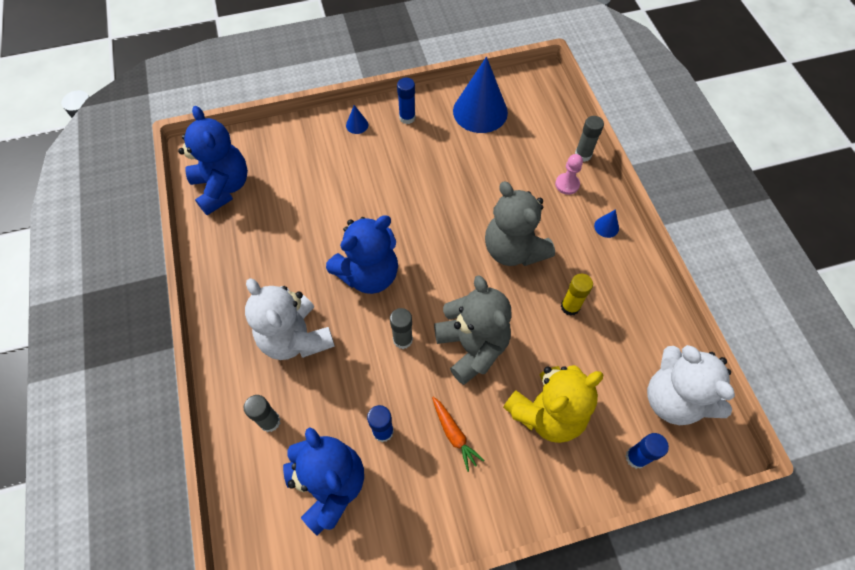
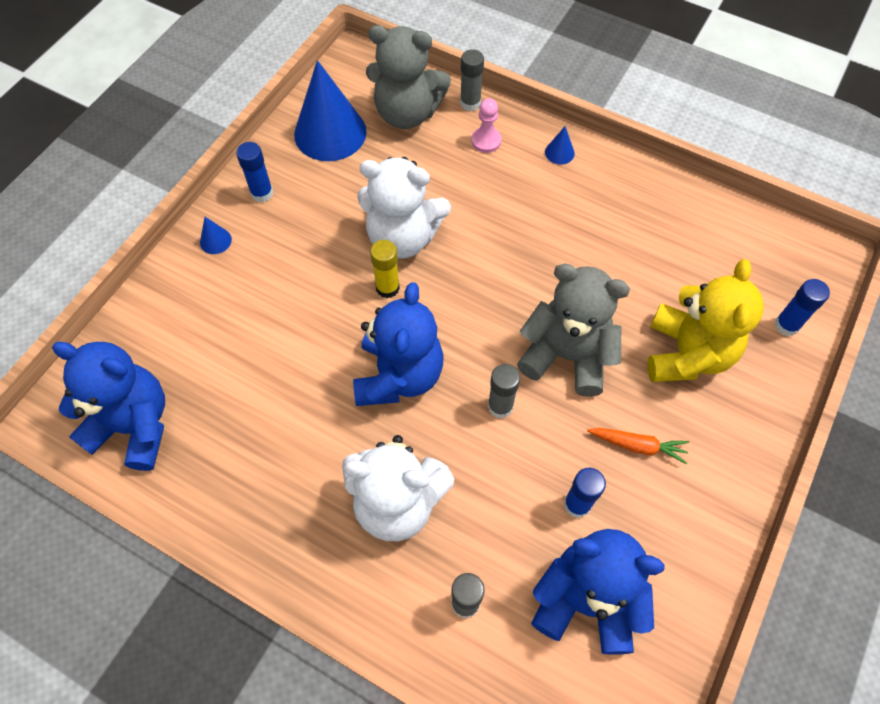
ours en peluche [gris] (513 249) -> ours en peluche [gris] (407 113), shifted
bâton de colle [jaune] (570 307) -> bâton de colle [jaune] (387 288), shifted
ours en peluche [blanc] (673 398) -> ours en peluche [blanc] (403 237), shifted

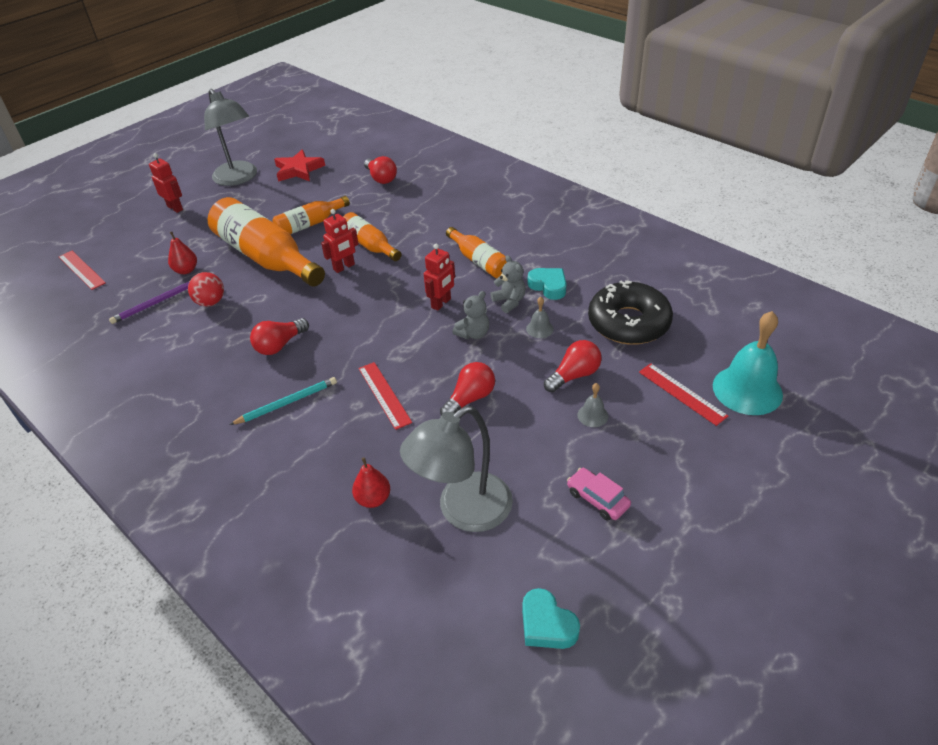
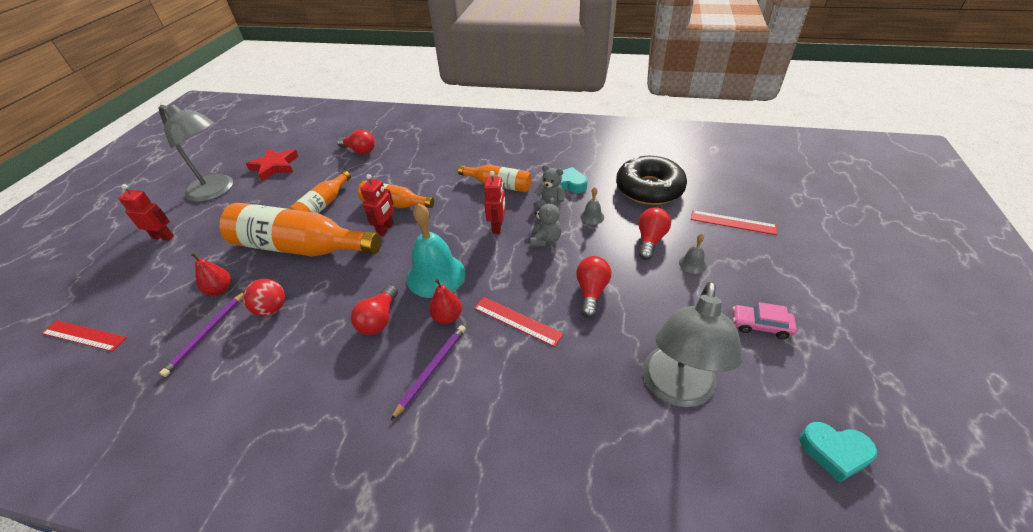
crayon [turquoise] (287 403) -> crayon [violet] (431 370)
poire [rouge] (373 499) -> poire [rouge] (447 317), shifted
cloche [turquoise] (747 390) -> cloche [turquoise] (436 275), shifted

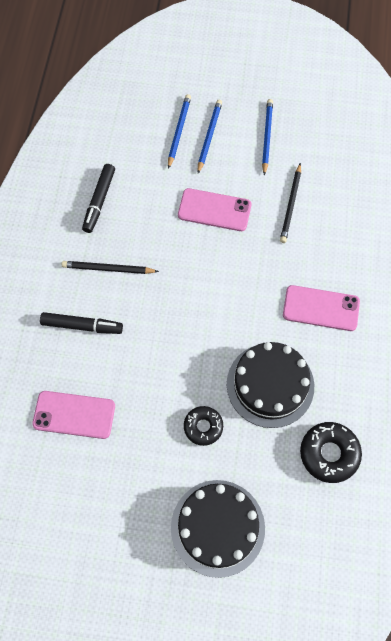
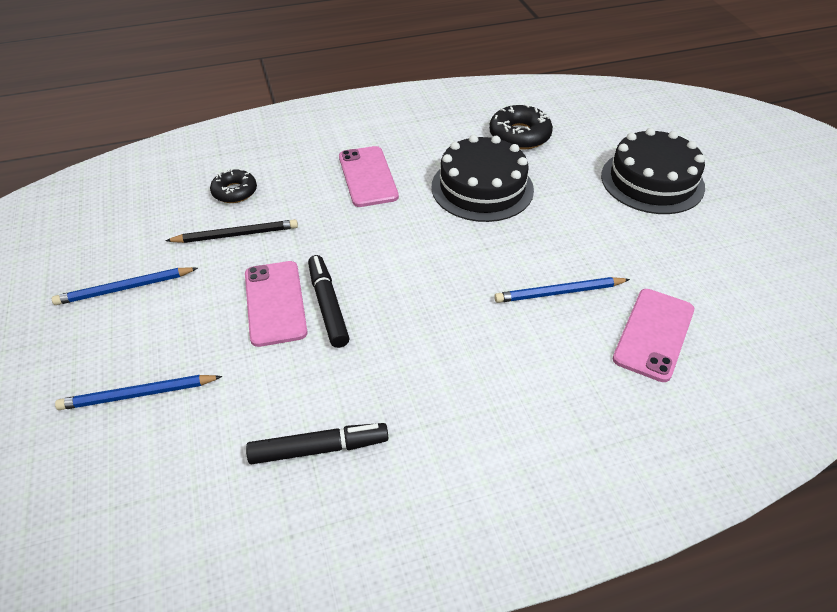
téléphone [rose] (74 414) -> téléphone [rose] (653 334), 45 degrees clockwise
feutre [noir] (82 326) -> feutre [noir] (328 306), shifted
crayon [noir] (108 269) -> none
beignet [noir] (203 427) -> beignet [noir] (234 192), shifted
crayon [bleu] (209 136) -> crayon [bleu] (559 293), shifted

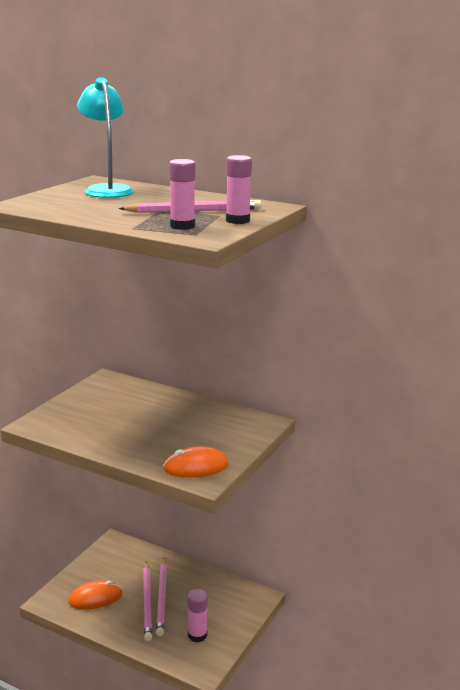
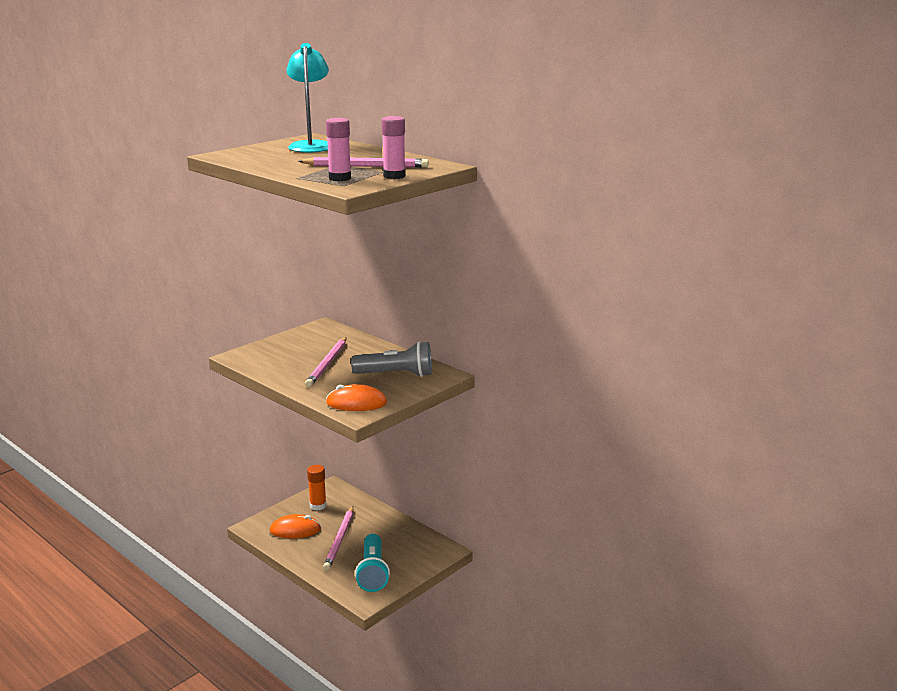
crayon [rose] (162 597) -> crayon [rose] (327 364), shifted
bâton de colle [rose] (197 635) -> lampe de poche [turquoise] (372 572)
none -> bâton de colle [orange] (318 505)
none -> lampe de poche [gris] (396 374)

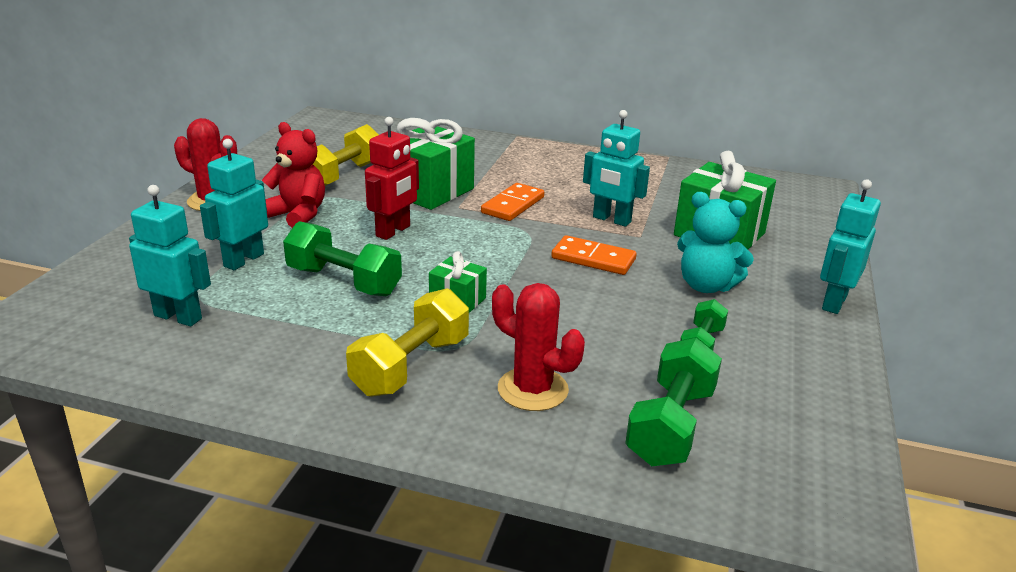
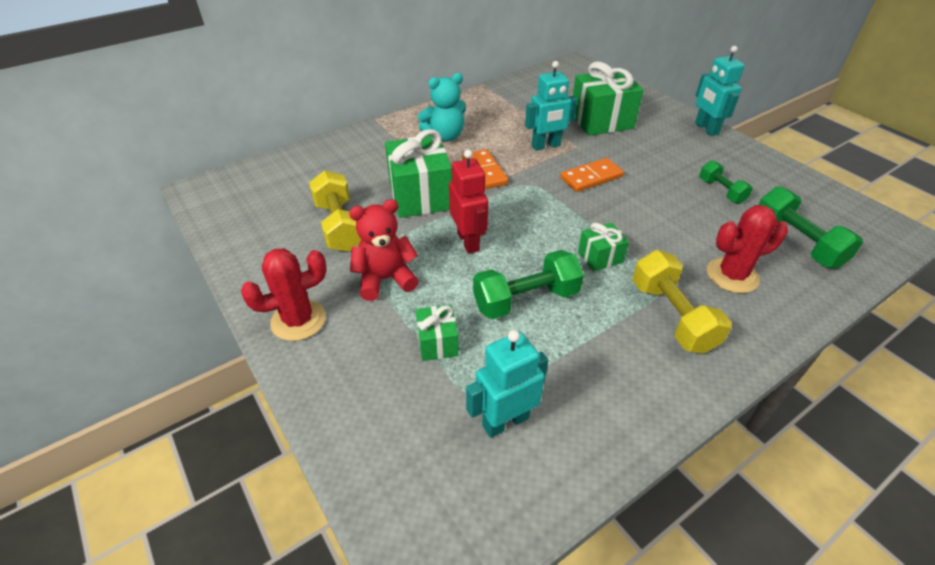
robot [turquoise] (243 260) -> cadeau [vert] (437 343)
ours en peluche [turquoise] (706 286) -> ours en peluche [turquoise] (445 136), shifted

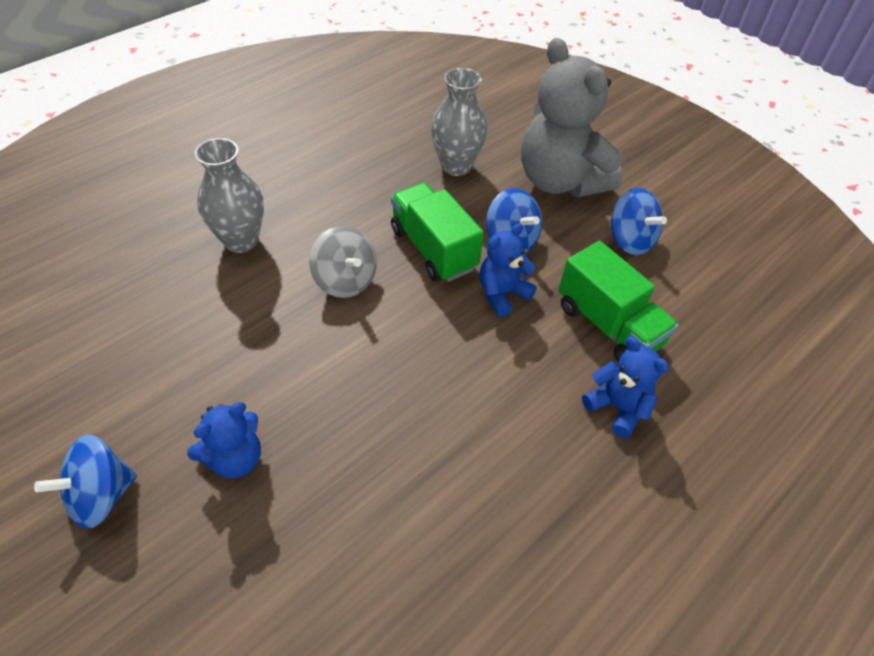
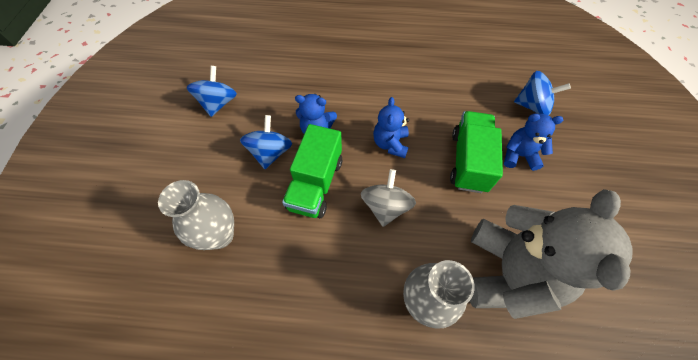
toupie [bleu] (101 496) -> toupie [bleu] (532 106), shifted
ours en peluche [gris] (560 181) -> ours en peluche [gris] (508 272), shifted
camion [vert] (608 325) -> camion [vert] (468 161), shifted
ours en peluche [bleu] (617 407) -> ours en peluche [bleu] (390 144), shifted

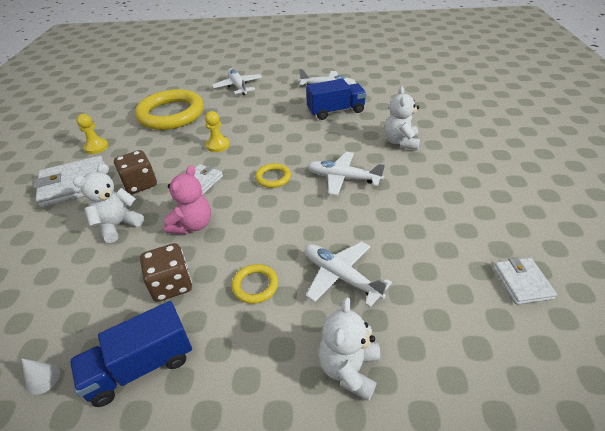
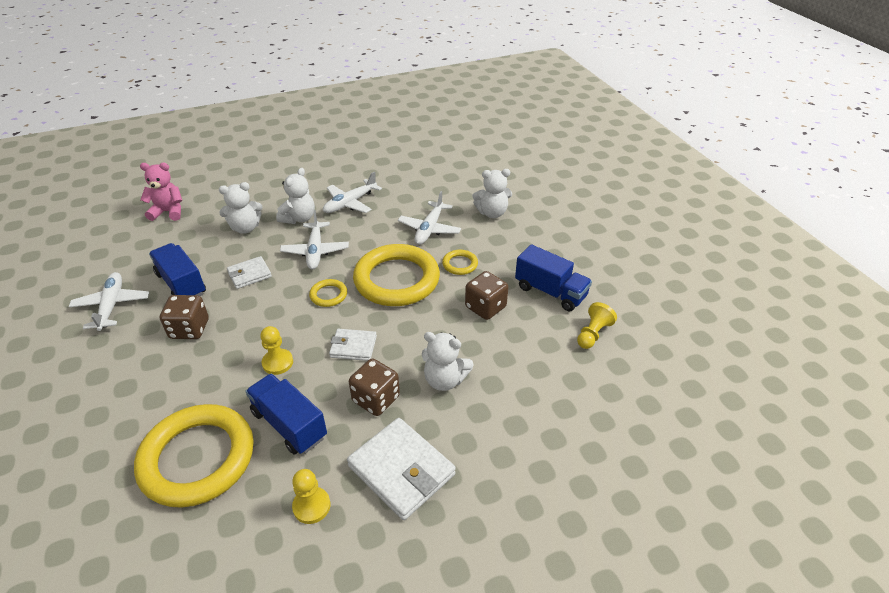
cône [blanc] (43 379) -> pion [jaune] (593 334)
ours en peluche [rose] (193 225) -> ours en peluche [rose] (168 212), shifted
avion [blanc] (238 86) -> avion [blanc] (350 203), shifted
portefeuille [blanc] (522 282) -> portefeuille [blanc] (249 274), shifted
none -> dé [marron] (189 329)
none -> camion [bleu] (289 424)
none -> ours en peluche [blanc] (299 218)
none -> anneau [jaune] (396 280)

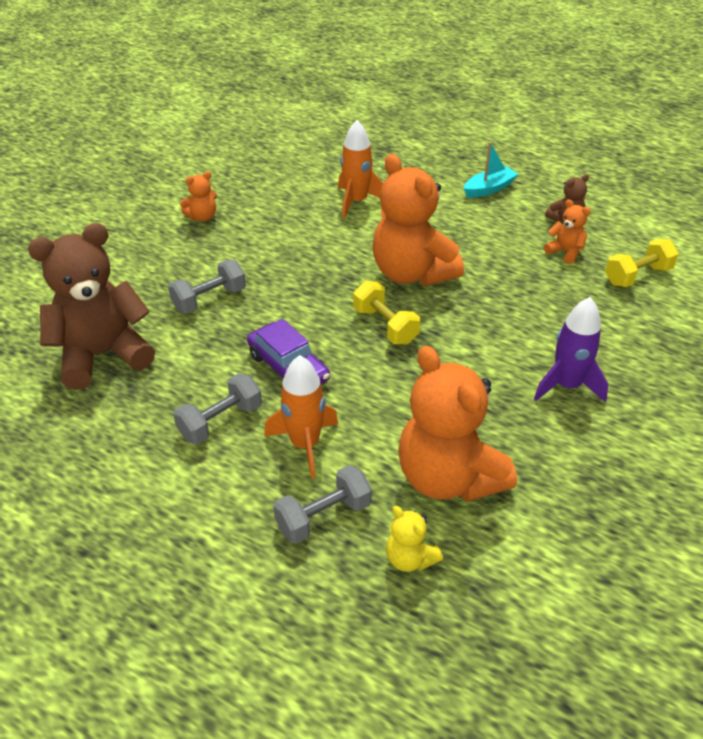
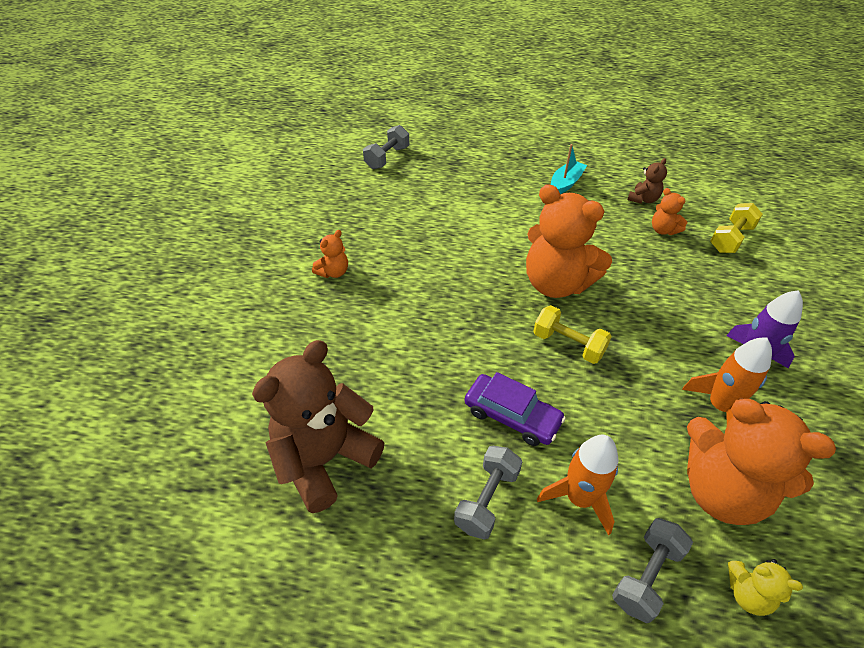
haltère [gris] (209 299) -> haltère [gris] (387 158), shifted
fusée [orange] (356 202) -> fusée [orange] (719 406), shifted
ours en peluche [orange] (565 252) -> ours en peluche [orange] (663 230), 150 degrees counterclockwise

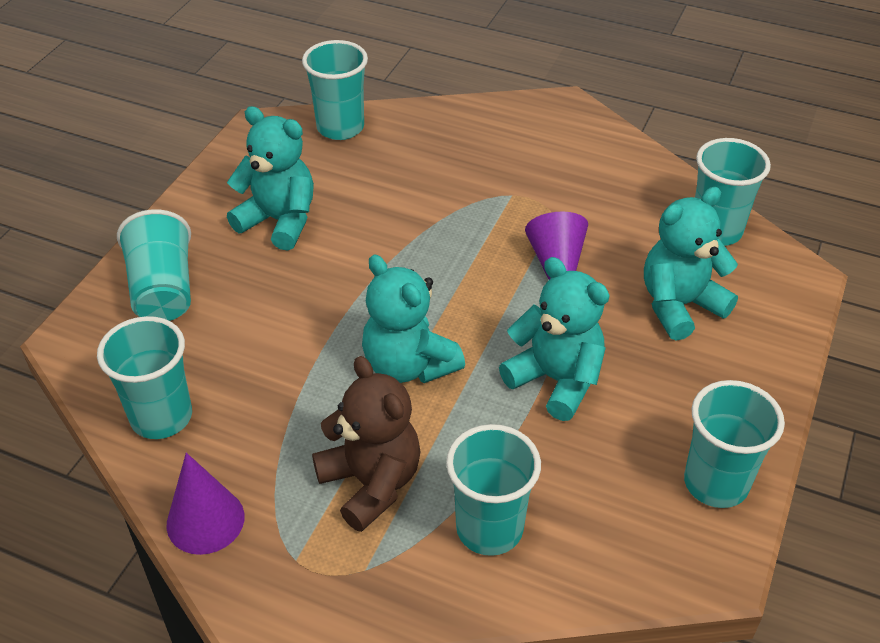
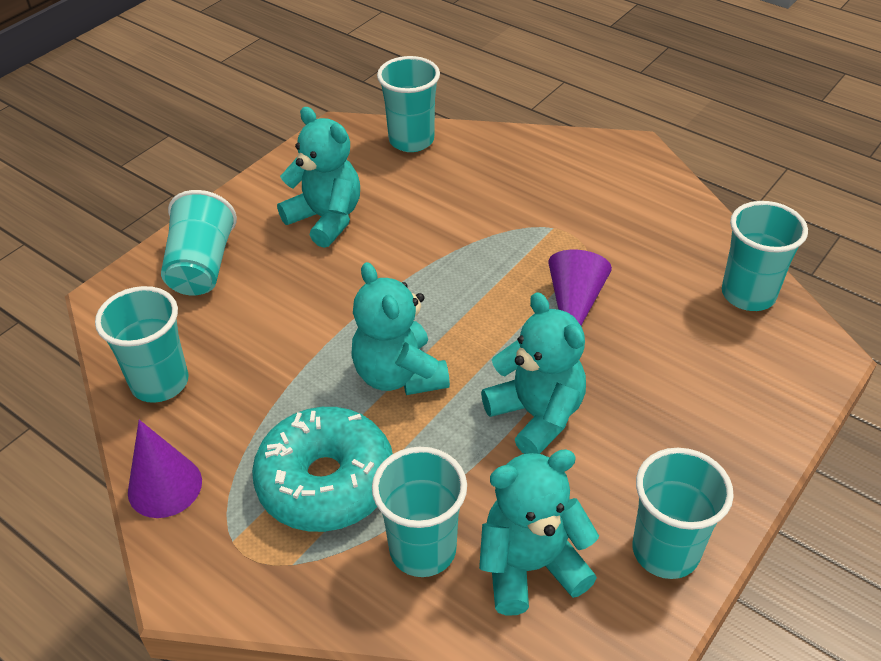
ours en peluche [marron] (371 483) -> beignet [turquoise] (326 482)
ours en peluche [turquoise] (679 305) -> ours en peluche [turquoise] (530 566), shifted

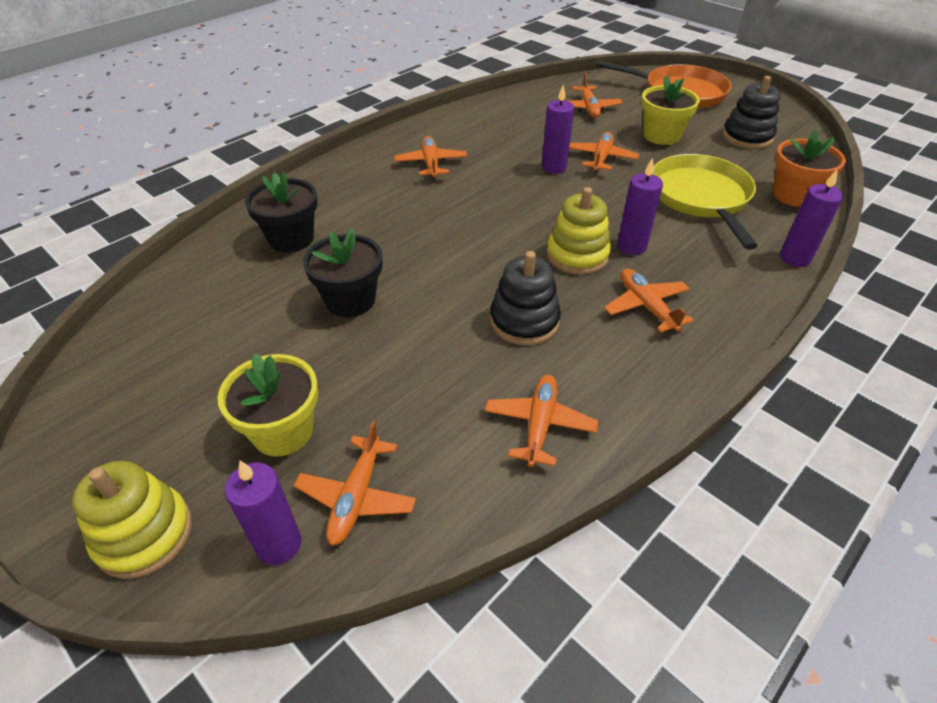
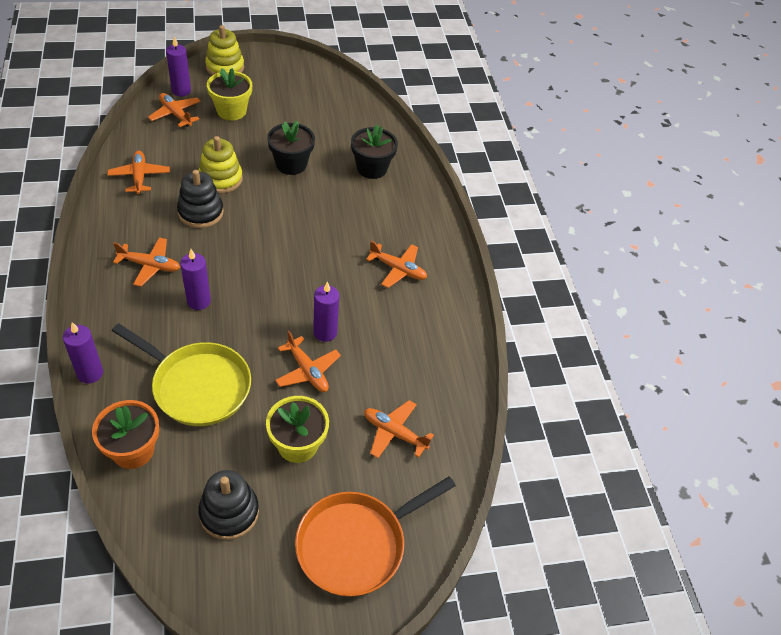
avion [orange] (539 425) -> avion [orange] (139 176), 150 degrees counterclockwise
jouet à empiler [jaune] (577 255) -> jouet à empiler [jaune] (220 179), shifted

